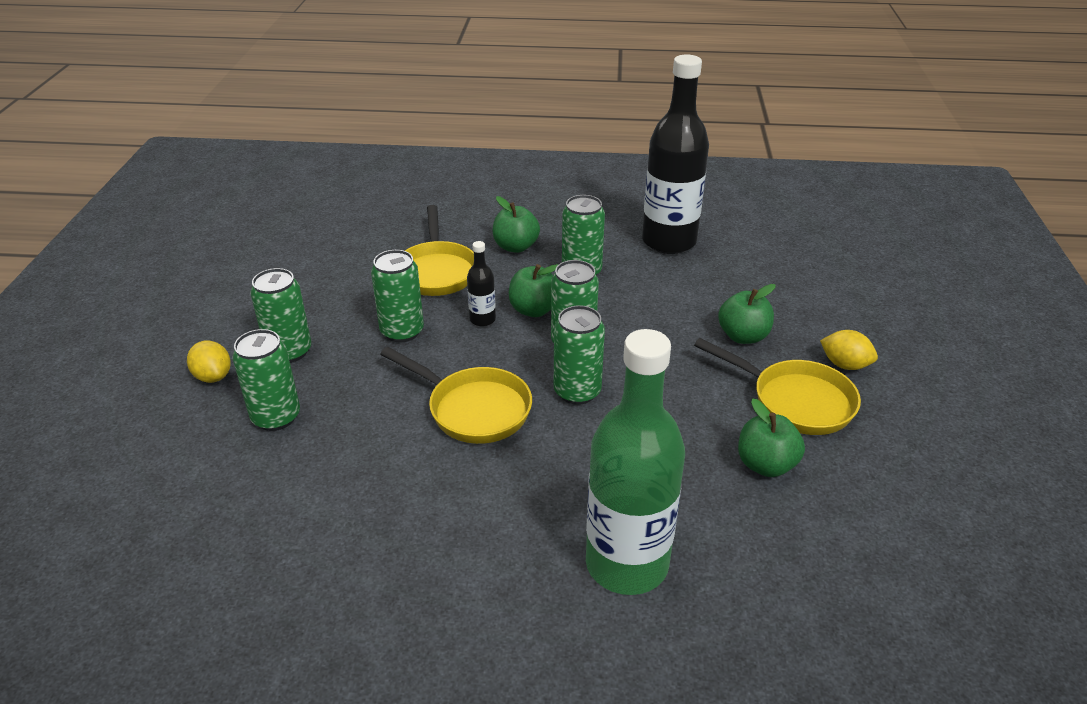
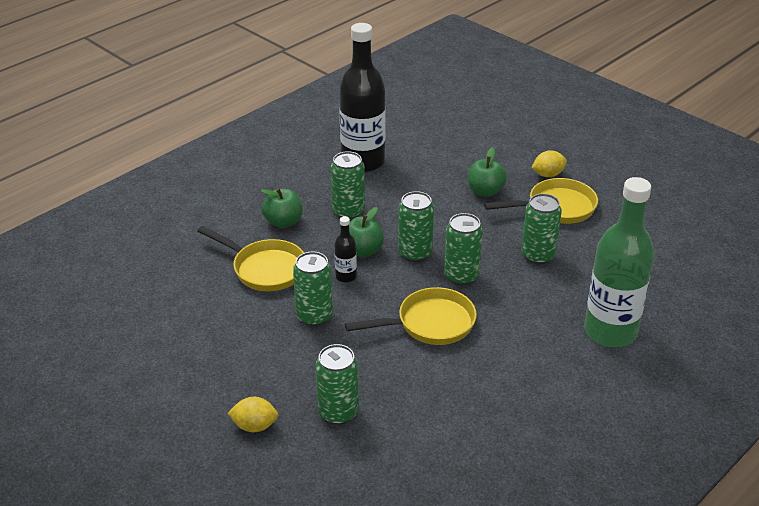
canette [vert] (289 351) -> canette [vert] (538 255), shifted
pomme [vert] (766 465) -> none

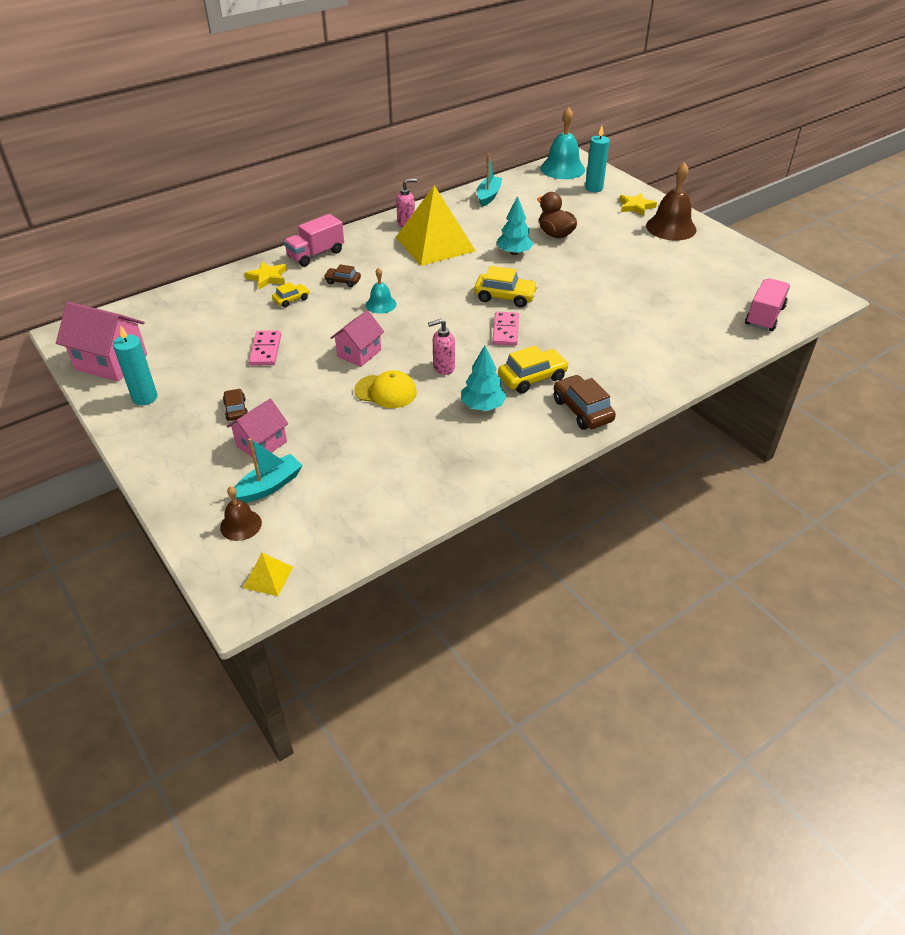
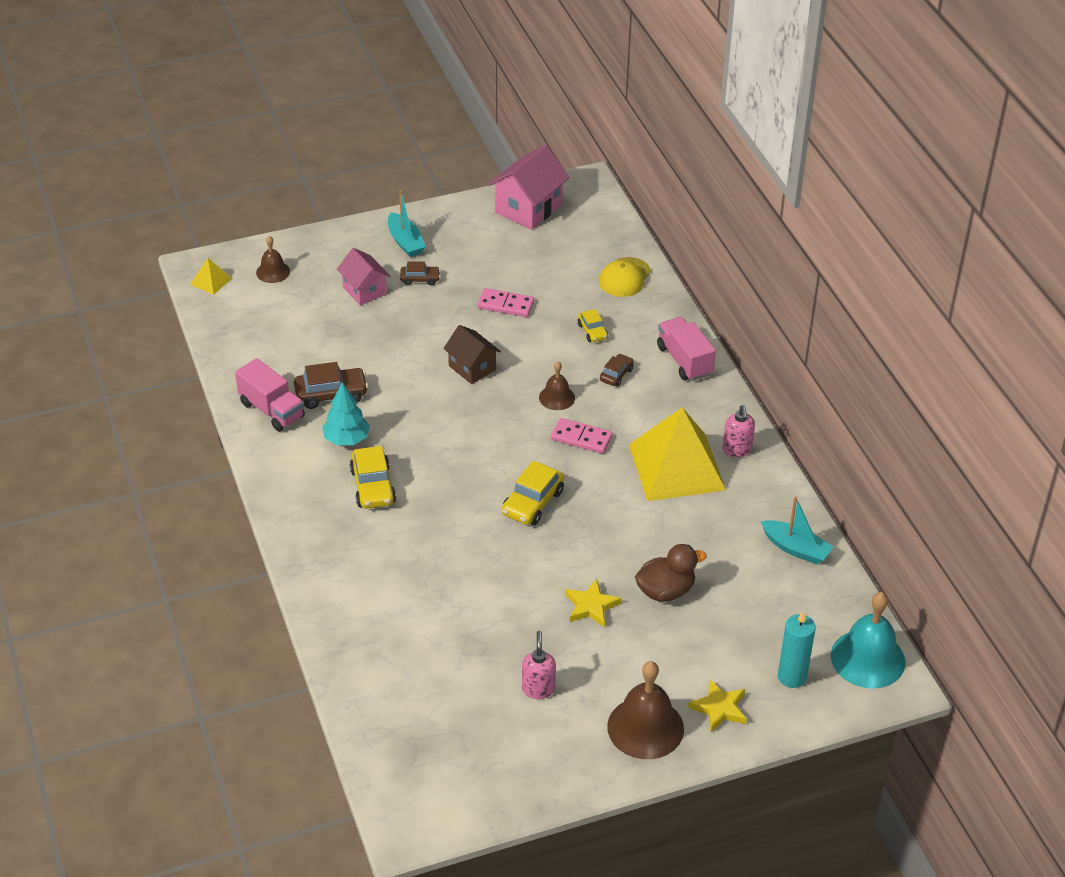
bougie [turquoise] (145 398) -> none
bateau [turquoise] (269 486) -> bateau [turquoise] (405 242), shifted
étoile [jaune] (267 277) -> étoile [jaune] (591 606), shifted
maison [rose] (359 353) -> maison [marron] (472 368)
casquette [jaune] (386 391) -> casquette [jaune] (624 277), shifted
cloche [turquoise] (381 304) -> cloche [marron] (557 397)
distributeur de savon [rose] (443 367) -> distributeur de savon [rose] (538 689), shifted
domino [rose] (505 330) -> domino [rose] (581 438), shifted
arbre [turquoise] (514 253) -> none
voiture [marron] (582 410) -> voiture [marron] (331 394), shifted
camion [rose] (764 316) -> camion [rose] (272 410), shifted

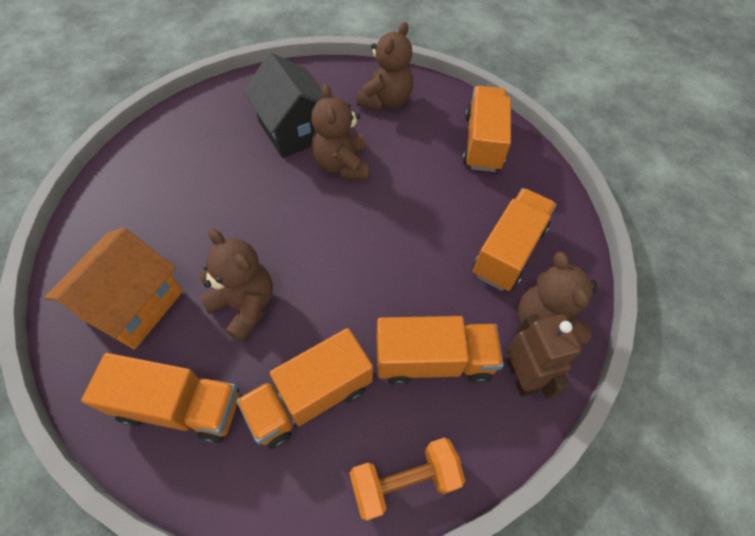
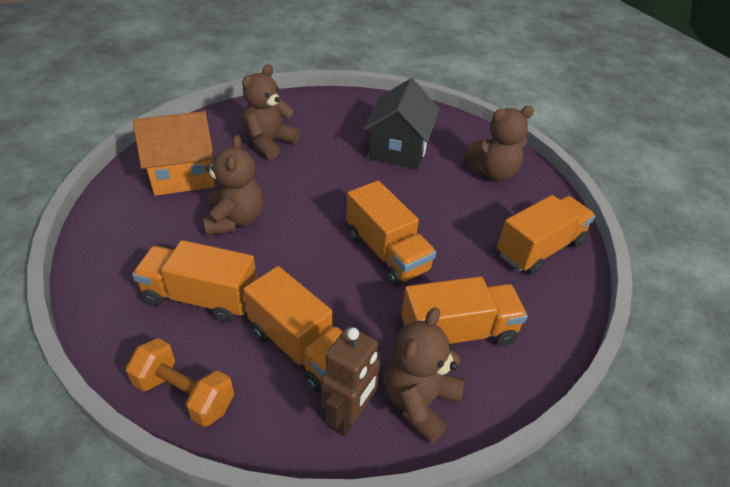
camion [orange] (180 406) -> camion [orange] (387 252), shifted
ours en peluche [marron] (342 165) -> ours en peluche [marron] (269 143), shifted

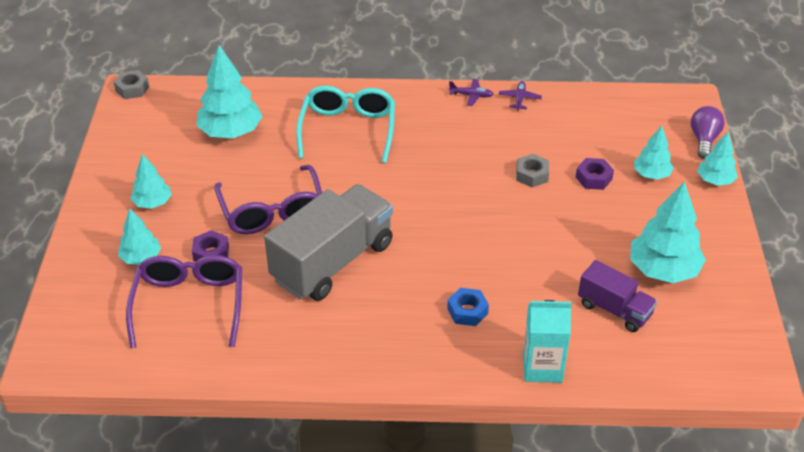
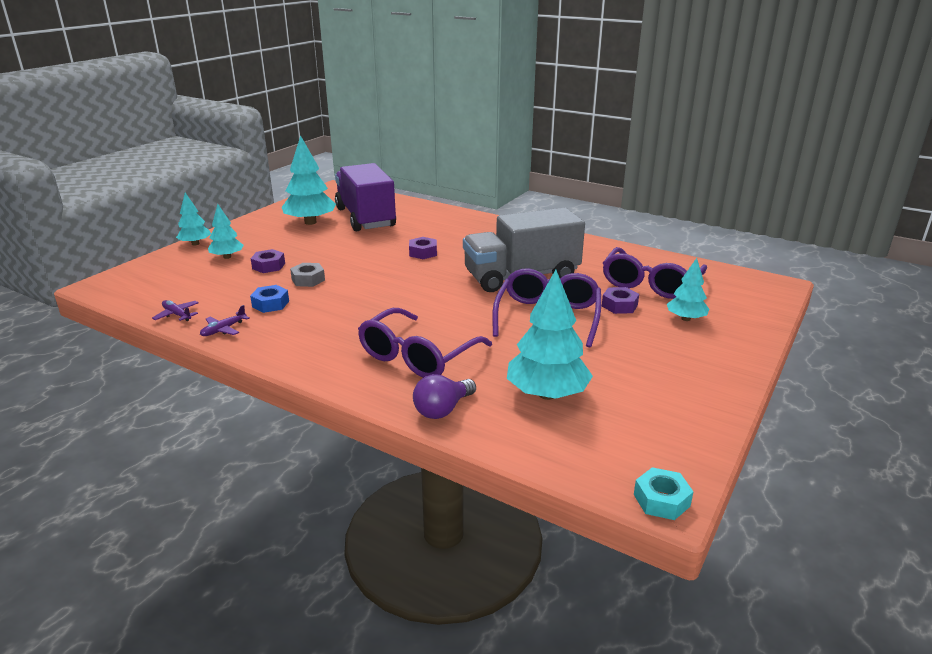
écrou [gris] (132 89) -> écrou [turquoise] (661 500)
arbre [turquoise] (152 203) -> none
lunettes [turquoise] (348 130) -> lunettes [violet] (418 356)
écrou [bleu] (467 311) -> écrou [bleu] (270 304), shifted
avion [violet] (471 95) -> avion [violet] (177 315), shifted
brique de lait [turquoise] (542 367) -> none
camion [violet] (614 310) -> camion [violet] (365 218), x1.85
ampoule [violet] (704 140) -> ampoule [violet] (442 409), shifted
none -> écrou [violet] (423 253)

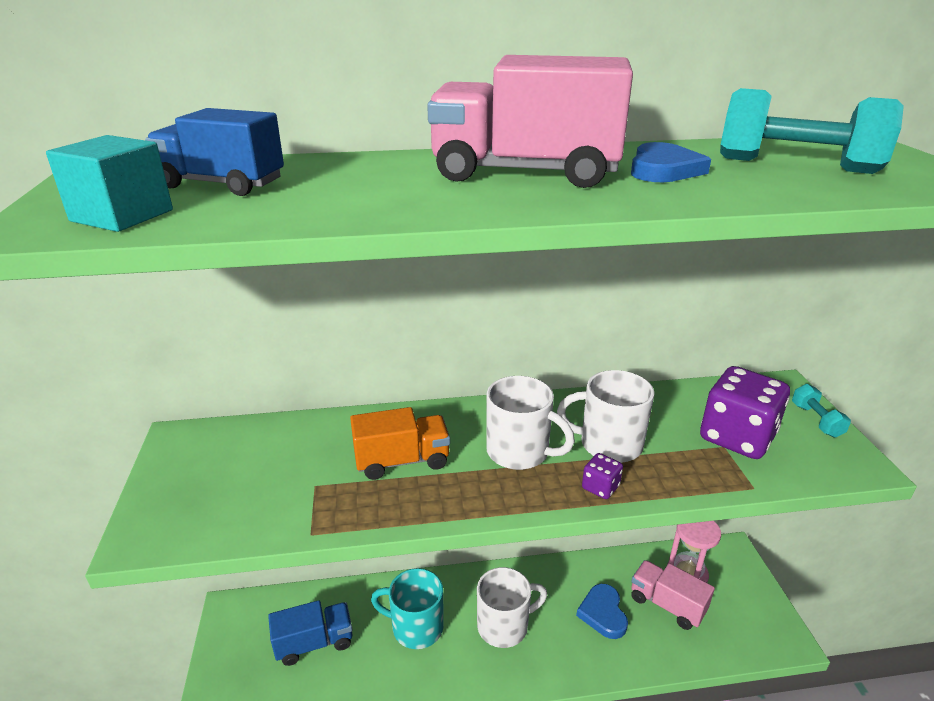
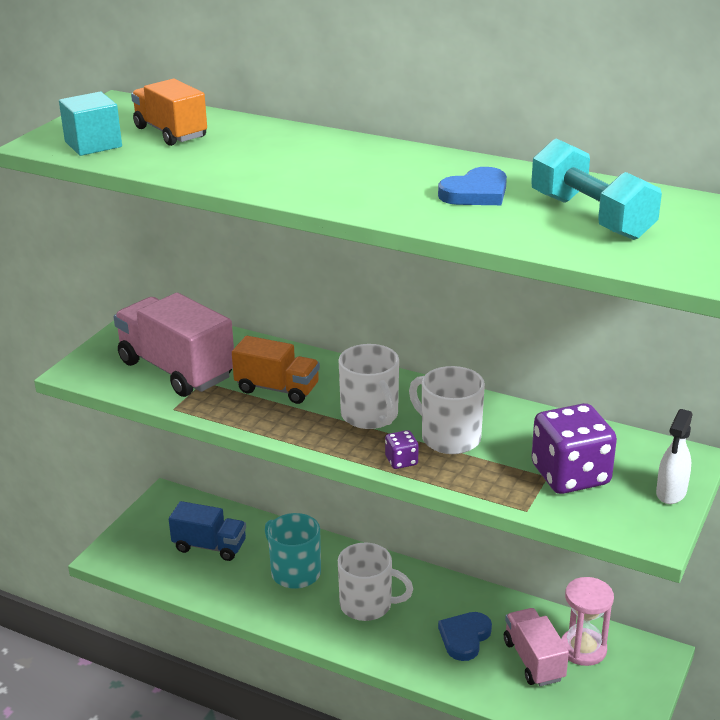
camion [bleu] (222 184) -> camion [orange] (170 133)
camion [rose] (525 173) -> camion [rose] (176 370), shifted
haltère [turquoise] (816 420) -> vaporisateur [blanc] (671 493)

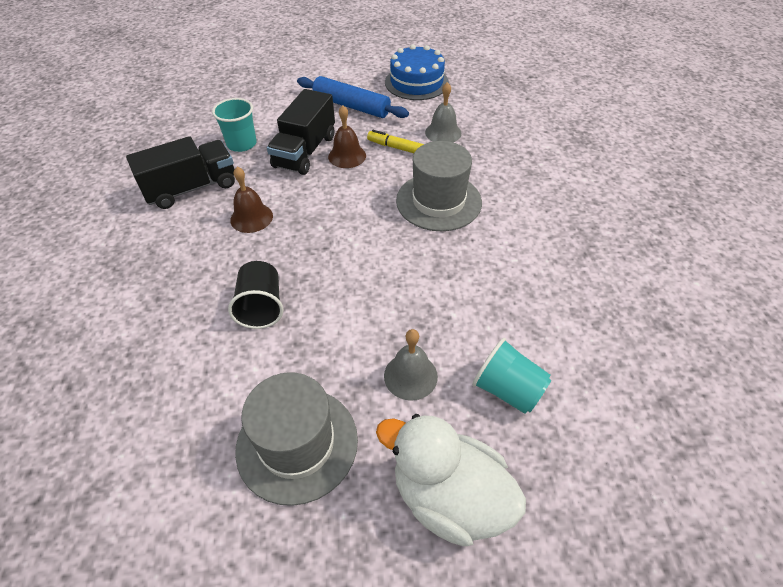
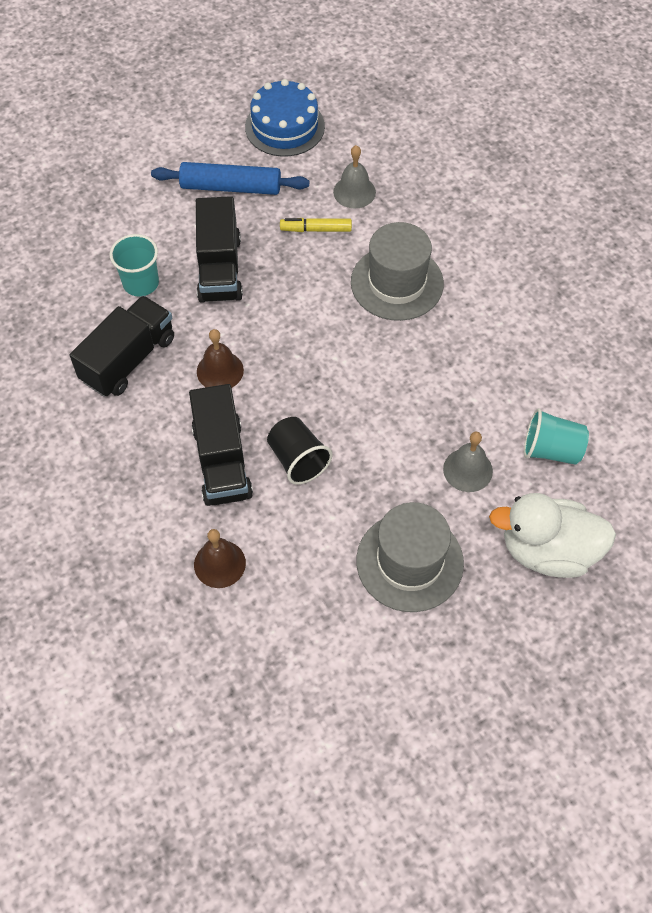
cloche [marron] (347 156) -> cloche [marron] (219 563), shifted
none -> camion [noir] (222 461)

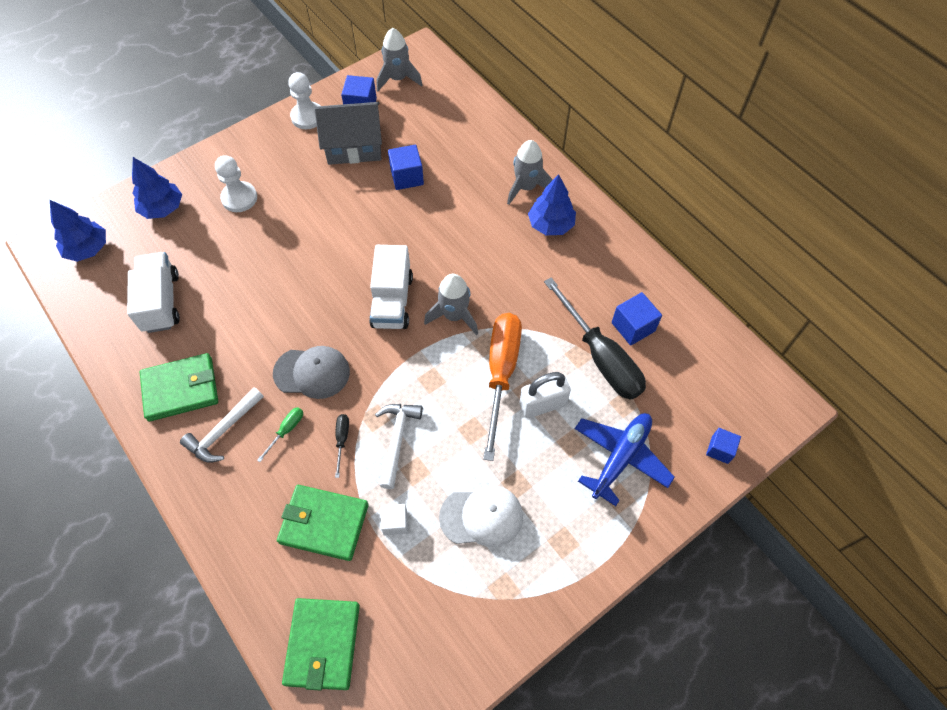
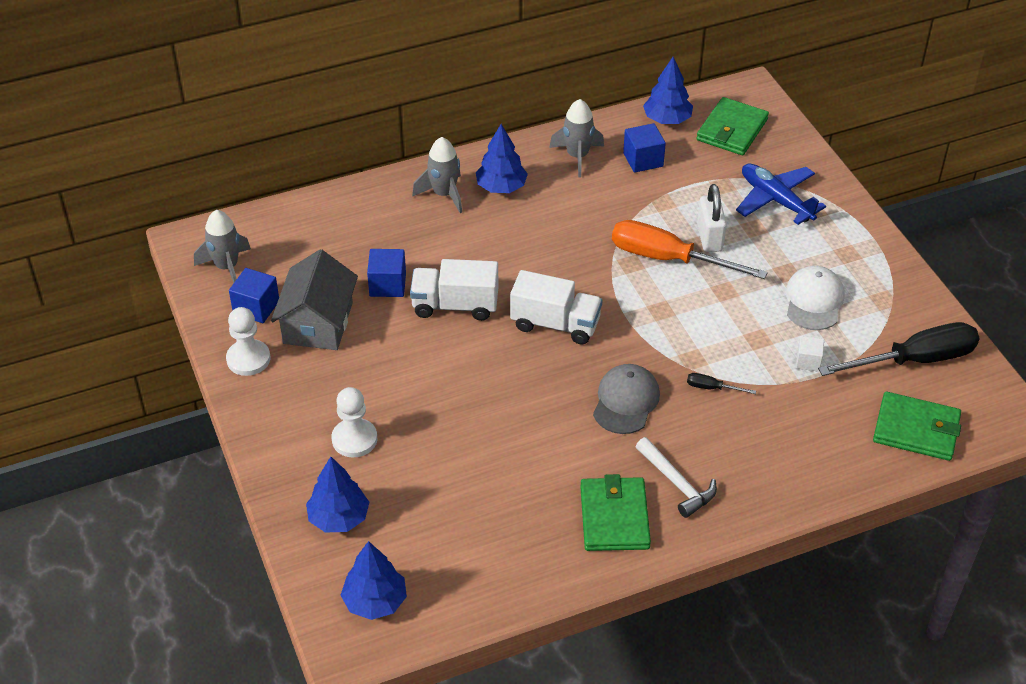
camion [blanc] (161 302) -> camion [blanc] (455 305), shifted
tournevis [vert] (286 430) -> none
portefeuille [vert] (324 523) -> portefeuille [vert] (732 130), shifted
marteau [blanc] (397 440) -> none
fusée [gris] (454 316) -> fusée [gris] (577 156), shifted
tournevis [noir] (600 357) -> tournevis [noir] (915 360), shifted
cube [bleu] (720 449) -> none
none -> arbre [bleu] (667 119)

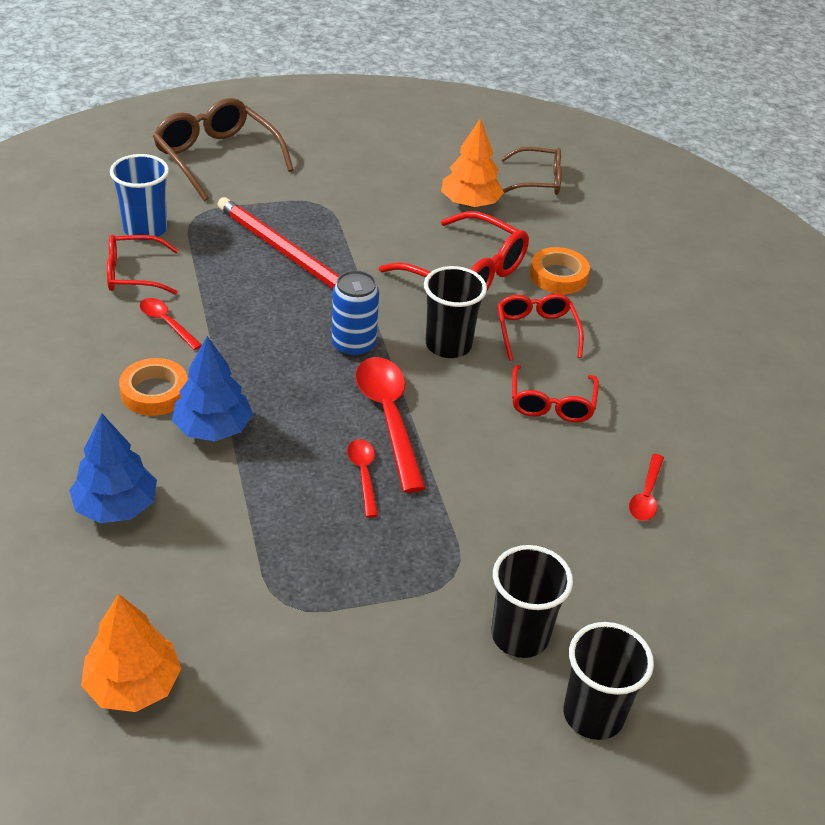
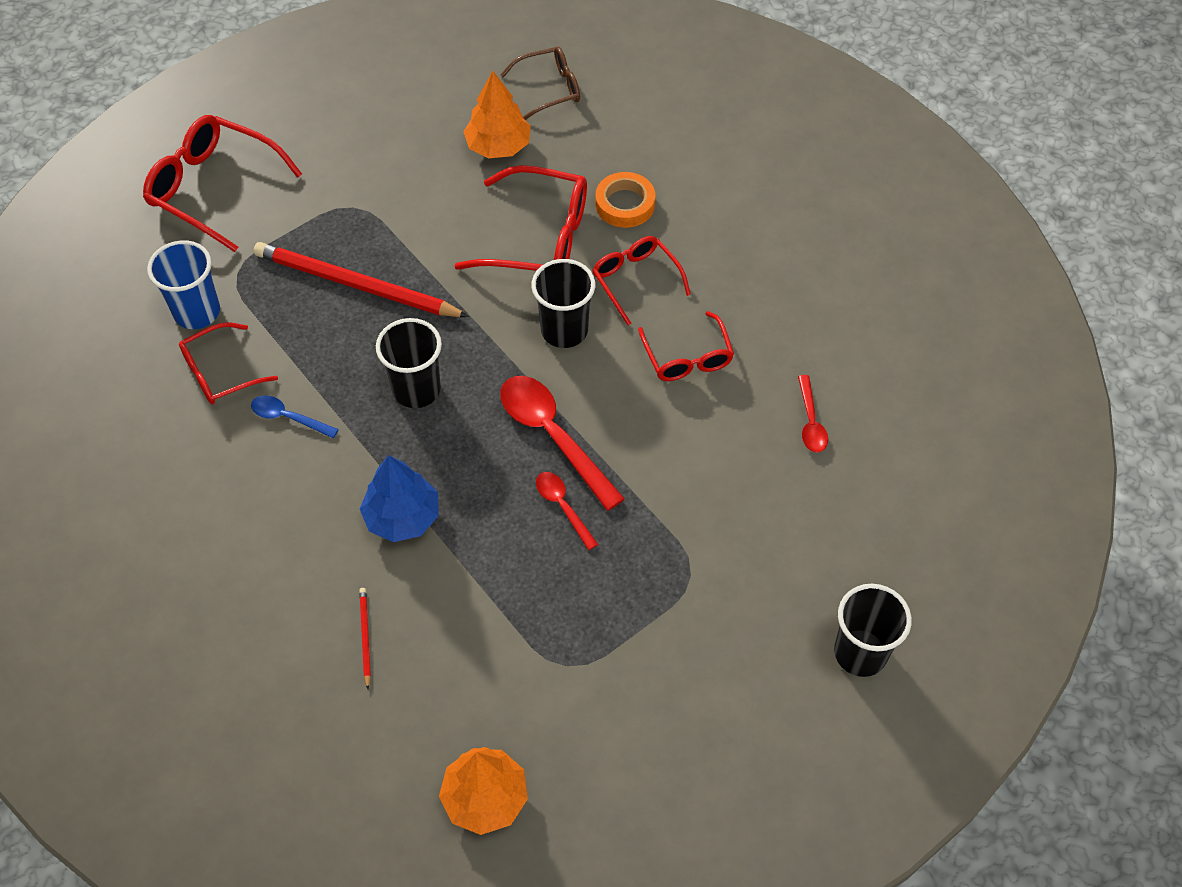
arbre [bleu] (116 506) -> crayon [rouge] (365 637)
ruban adhésif [orange] (154 392) -> none
cuillère [rouge] (166 323) -> cuillère [bleu] (288 418)
lunettes [marron] (217 158) -> lunettes [rouge] (213 188)
canette [bleu] (353 346) -> none
gobelet [noir] (520 635) -> gobelet [noir] (416 389), shifted

